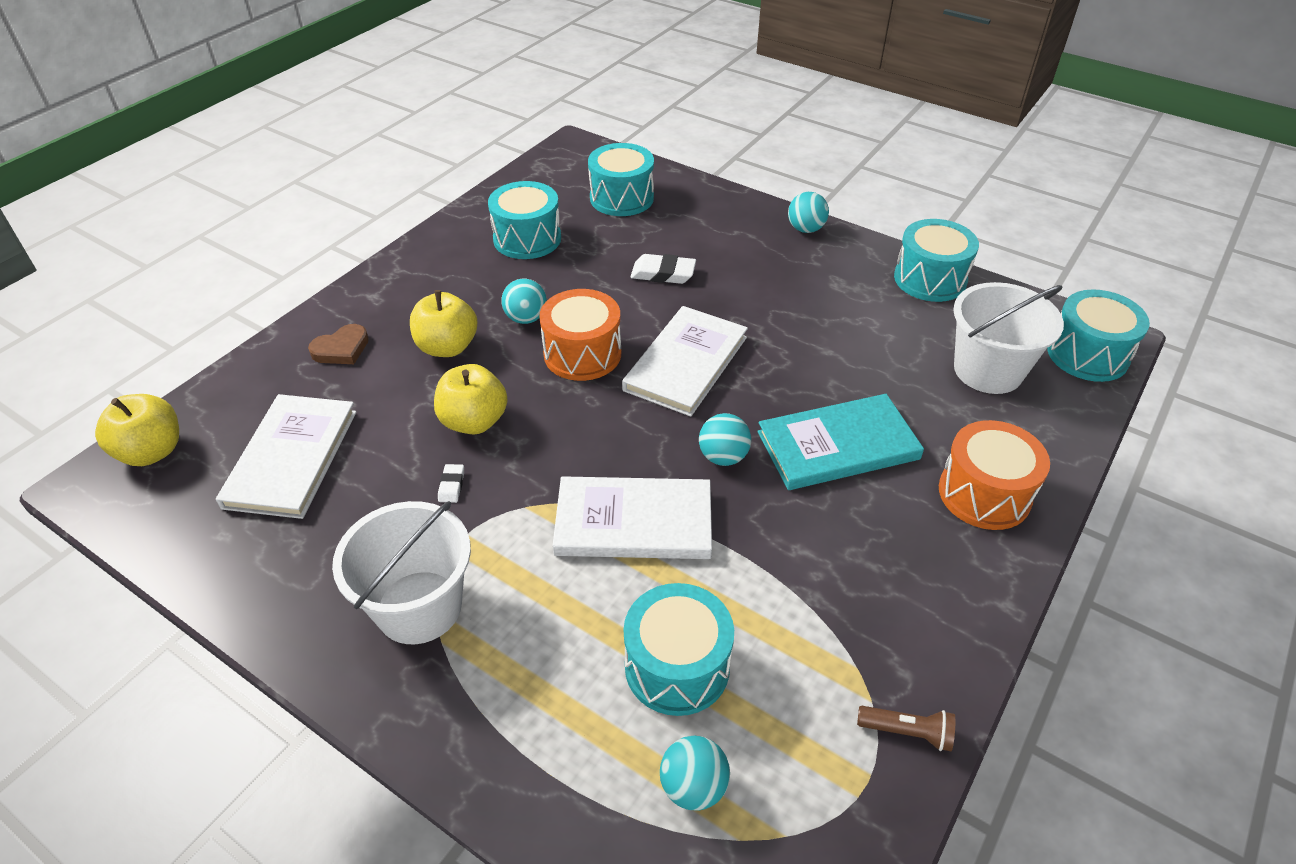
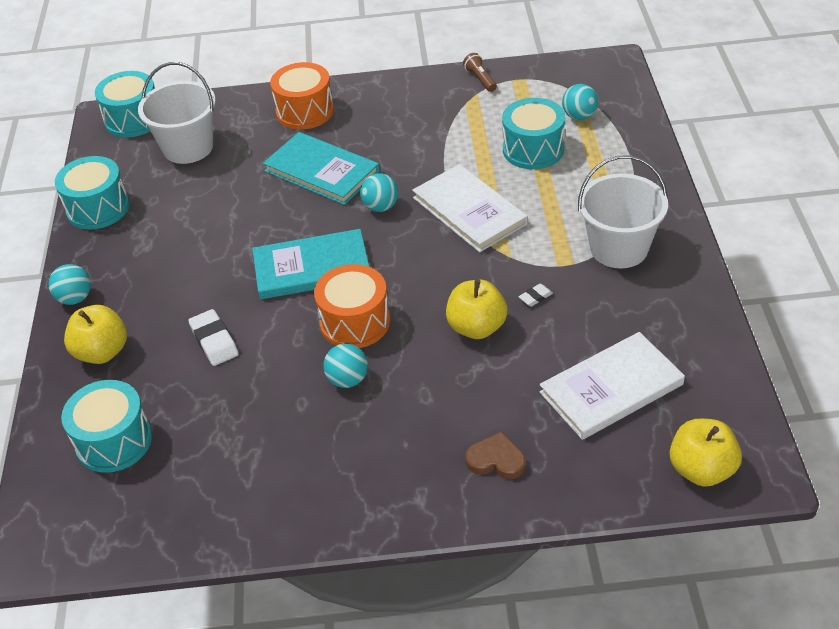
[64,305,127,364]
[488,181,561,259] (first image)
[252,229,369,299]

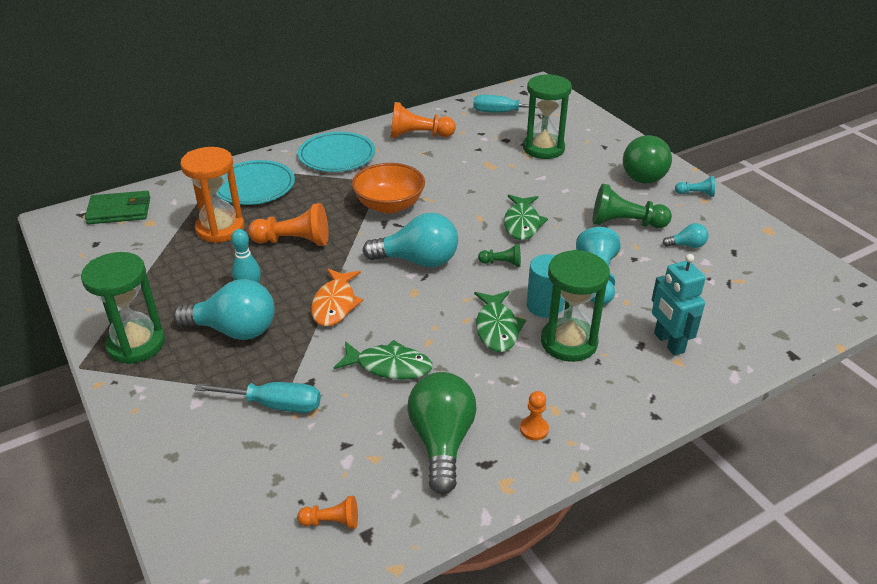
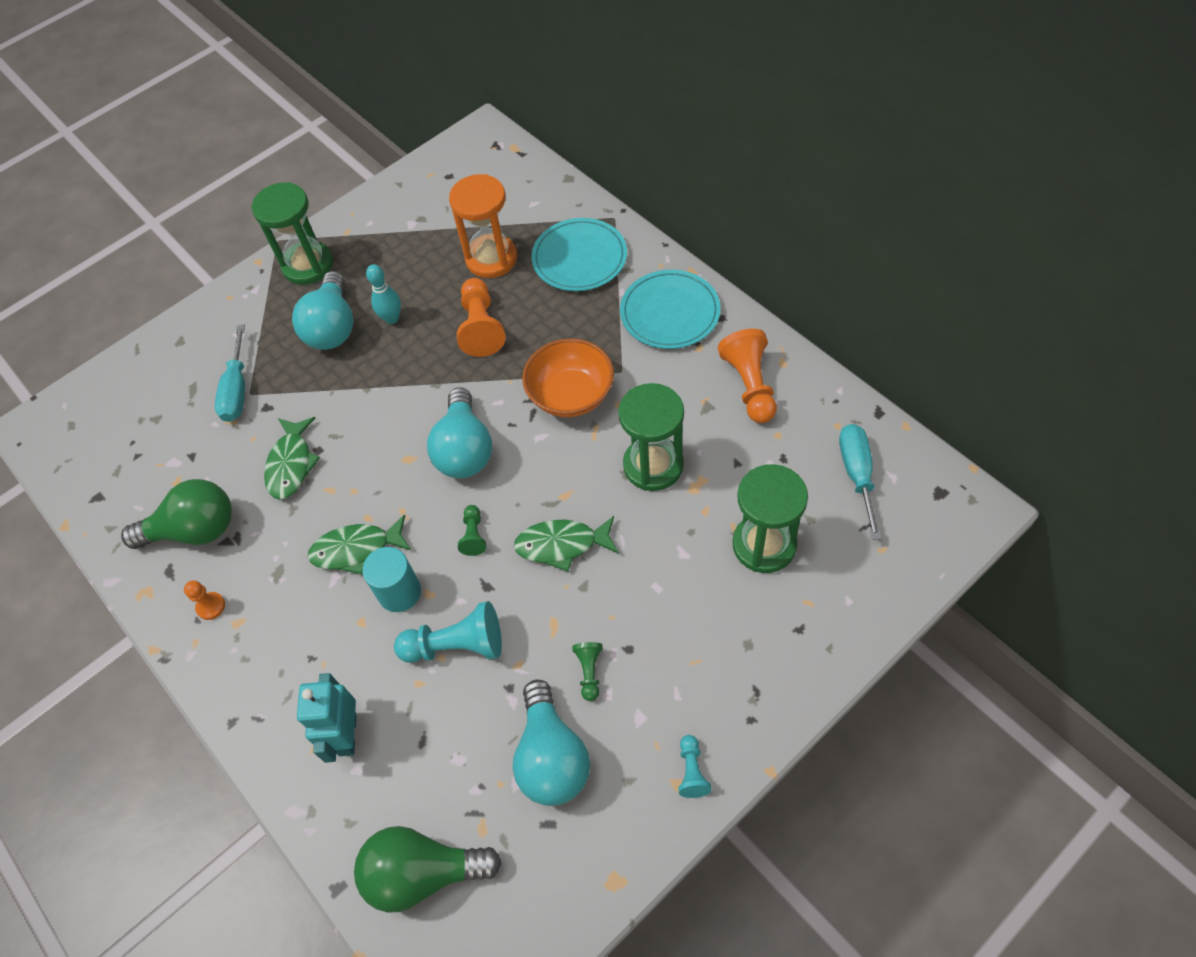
[85,191,150,224] (first image)
[297,496,358,529] (first image)
[311,268,363,327] (first image)
[618,383,684,491]
[572,642,603,701]
[354,826,502,912]
[297,673,357,763]
[513,680,590,806]

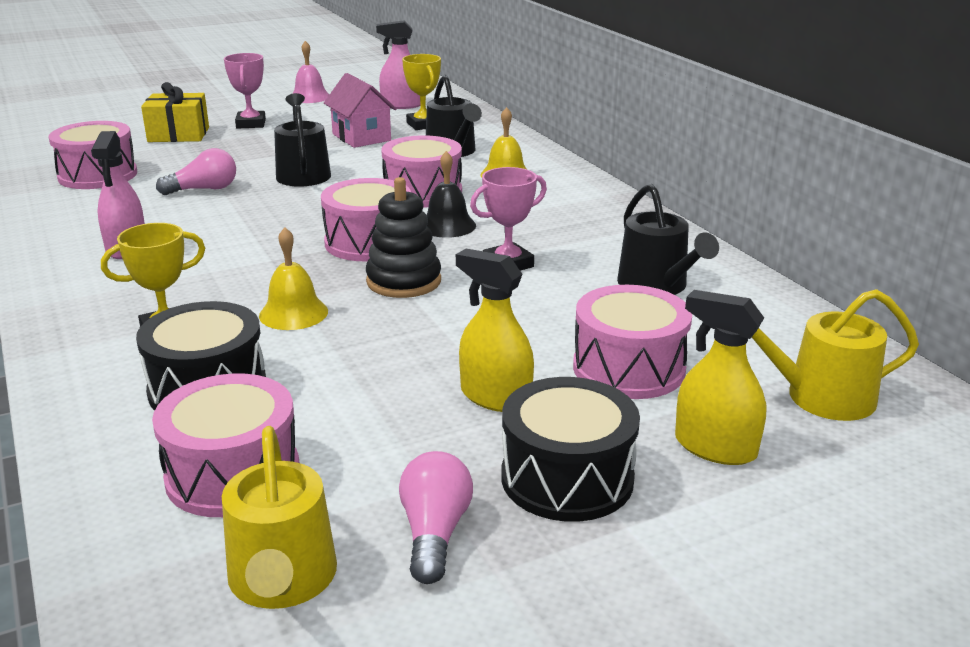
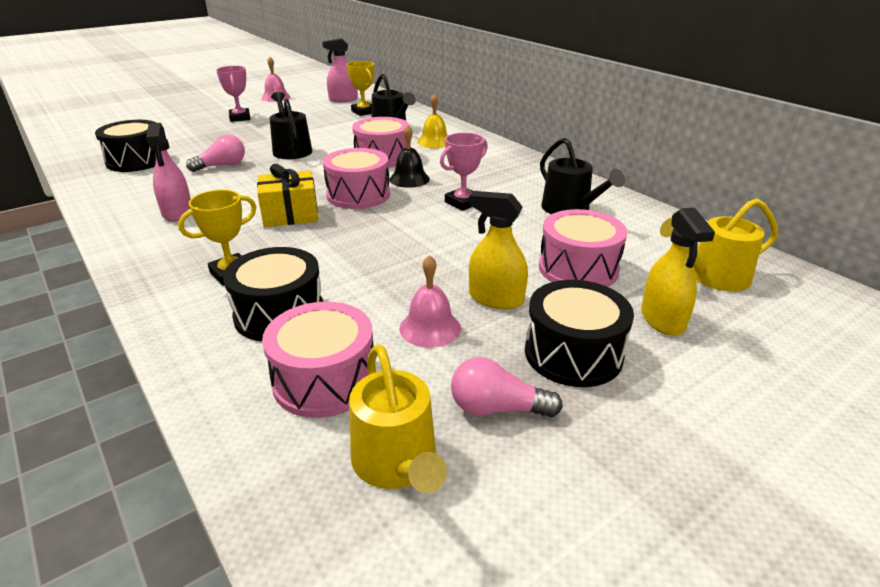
[95,120,156,172]
[257,164,318,227]
[259,227,328,330] (first image)
[324,73,397,148] (first image)
[366,177,441,298] (first image)
[451,357,563,417]
[641,208,715,336]
[399,255,461,348]

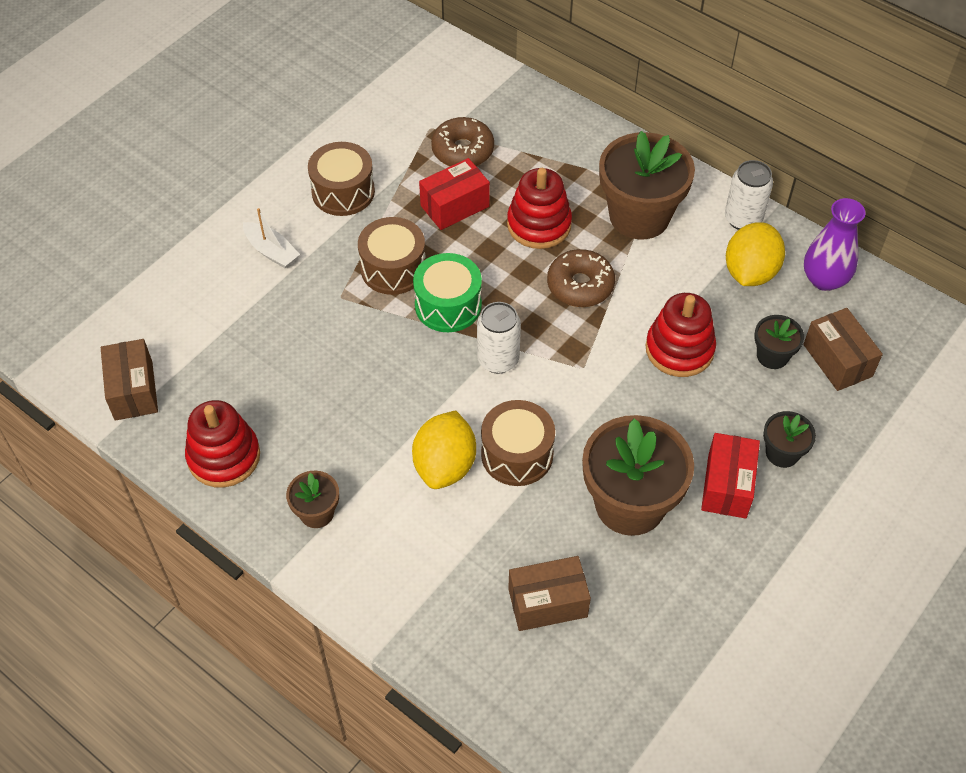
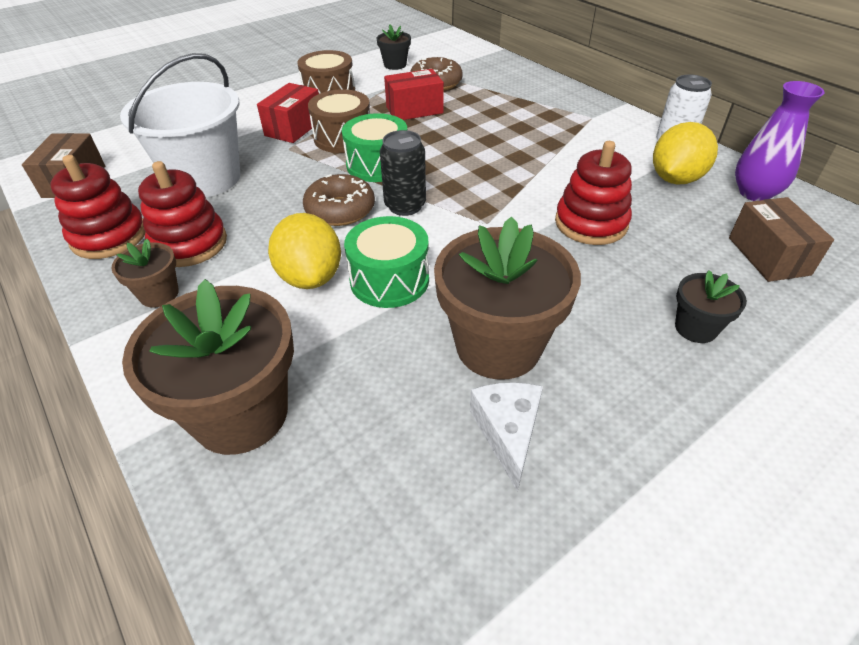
[243,208,300,268] (first image)
[268,213,341,289]
[380,130,426,216]
[344,216,429,308]
[138,161,227,267]
[508,556,591,631] (first image)
[303,174,375,226]
[122,279,294,455]
[257,83,319,143]
[377,25,411,70]
[120,53,240,197]
[470,382,543,492]

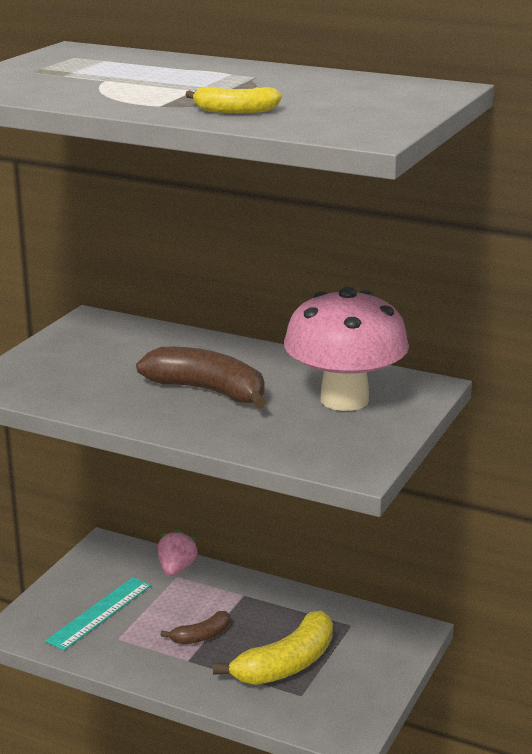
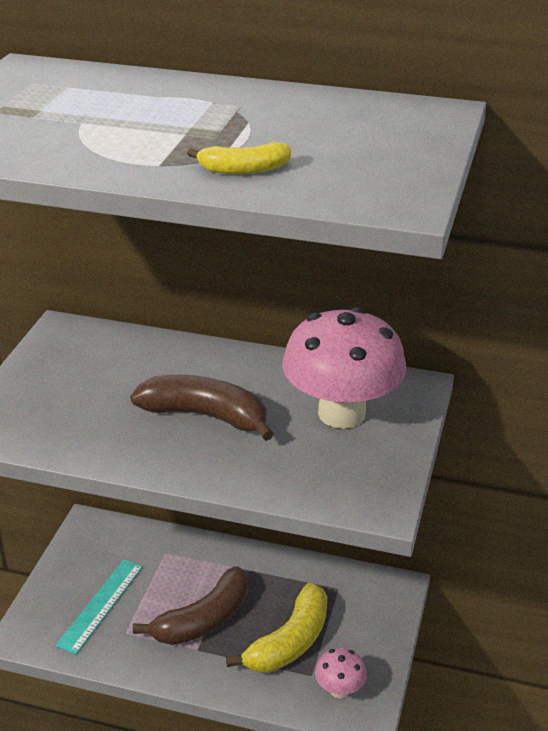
[158,529,198,576] (first image)
[133,566,248,645]
[315,648,367,698]

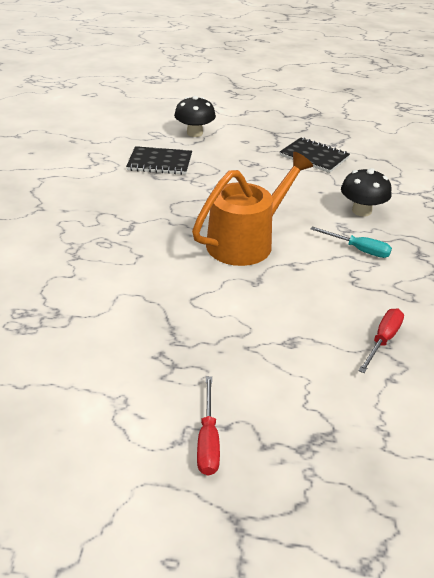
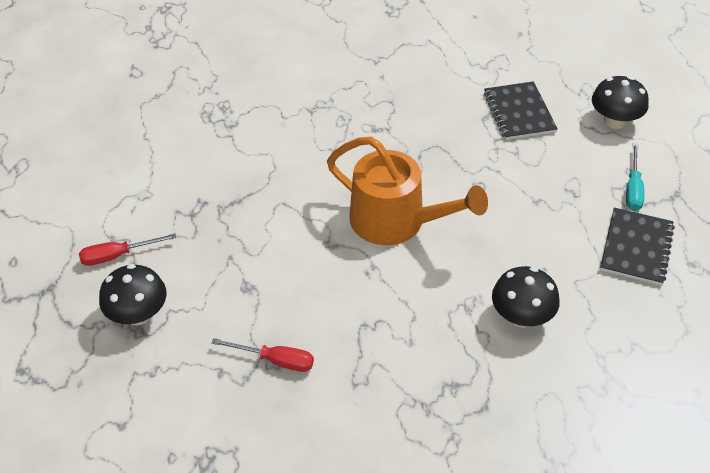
[626,143,644,211]
[99,264,167,326]

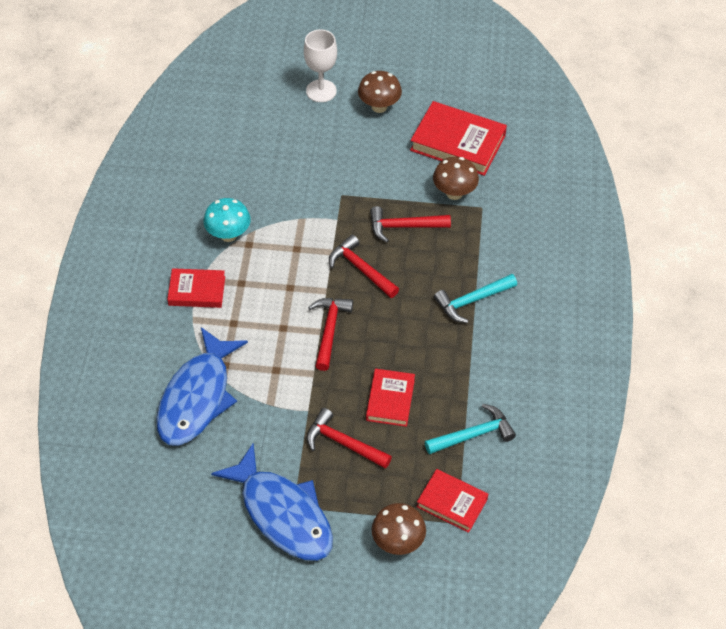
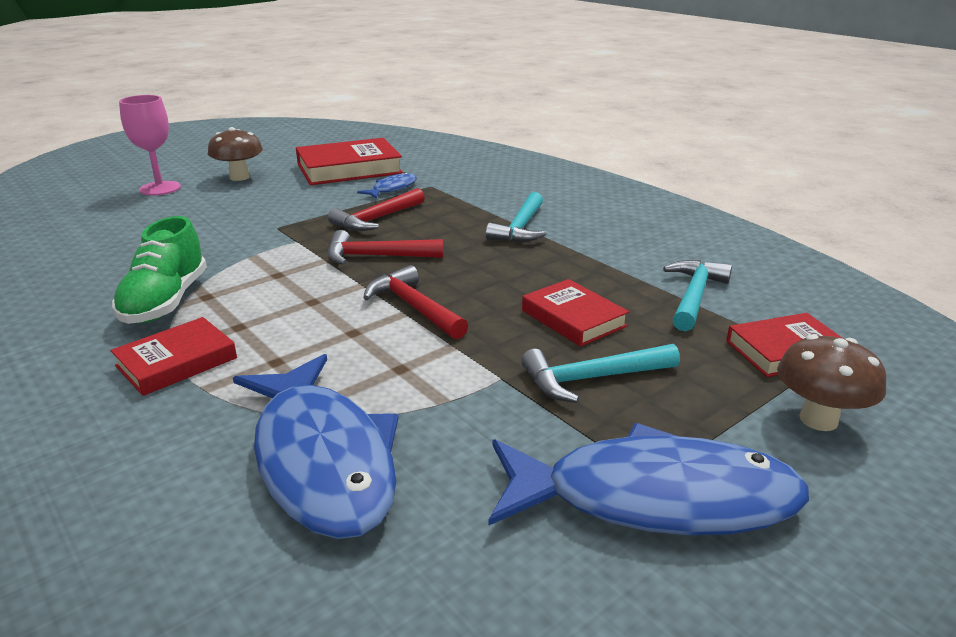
[112,216,207,324]
[119,95,181,196]
[521,344,680,403]
[357,172,417,199]

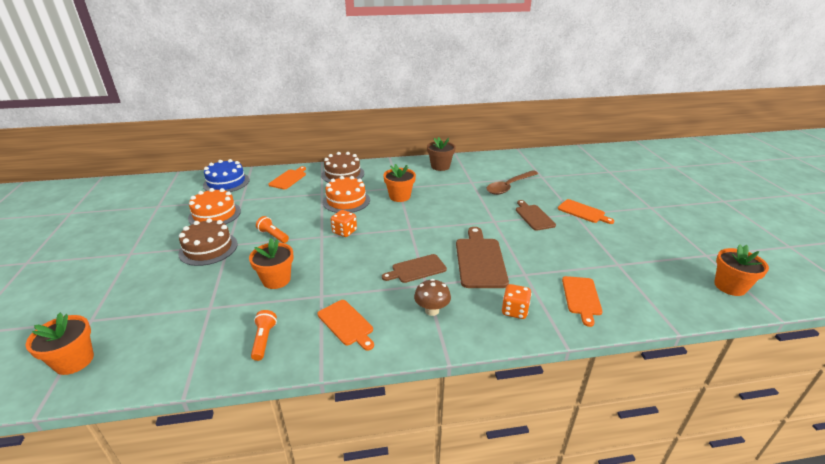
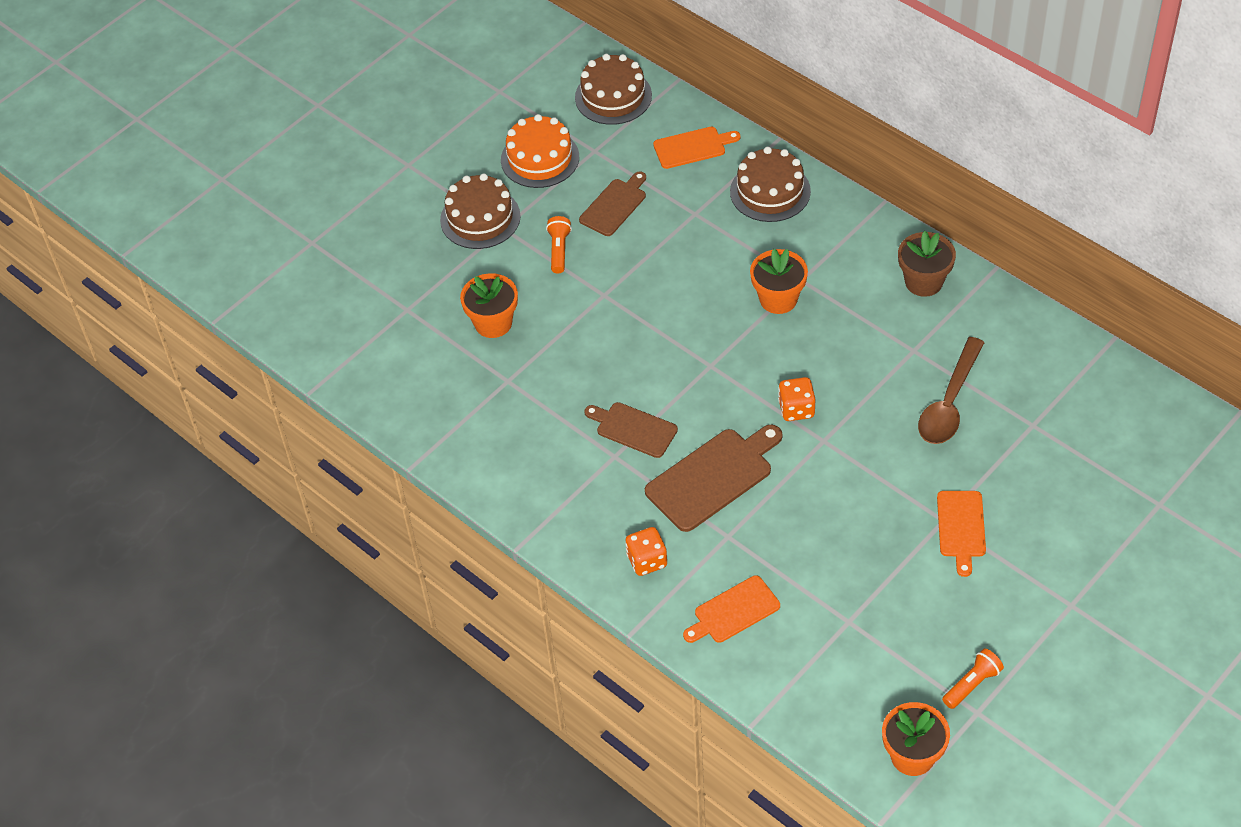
[26,313,94,375] (first image)
[575,54,652,125]
[942,648,1004,709]
[317,300,374,351] (first image)
[323,176,370,213] (first image)
[778,377,816,421]
[414,279,451,316] (first image)
[918,337,985,444]
[579,171,646,236]

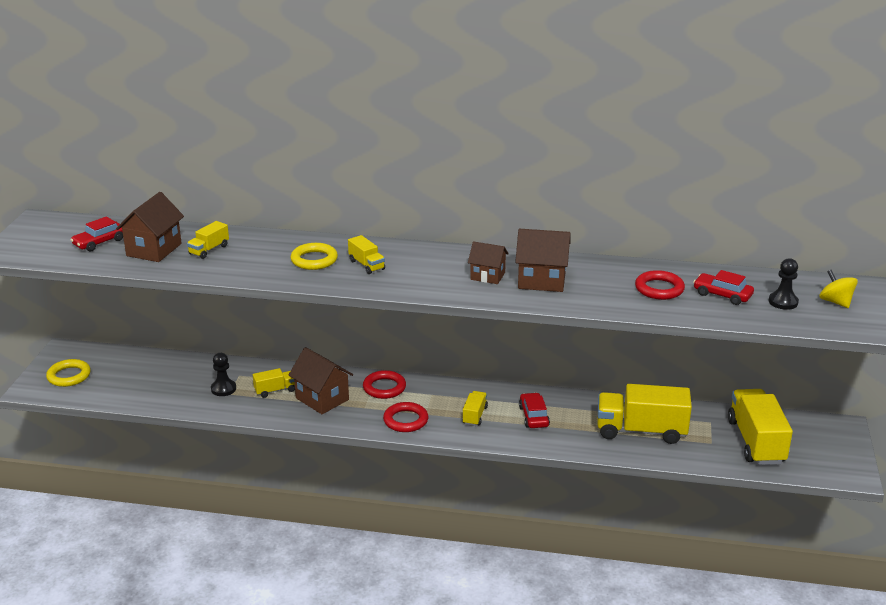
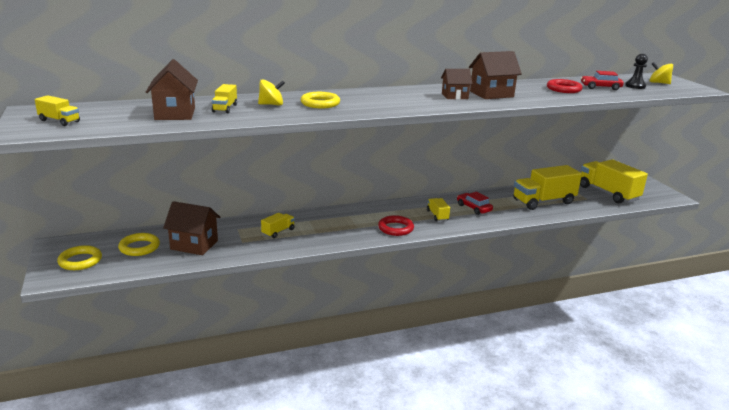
[71,216,123,251] (first image)
[211,353,236,396] (first image)
[163,201,220,255]
[35,95,80,126]
[363,370,406,399] (first image)
[118,233,160,256]
[258,79,285,106]

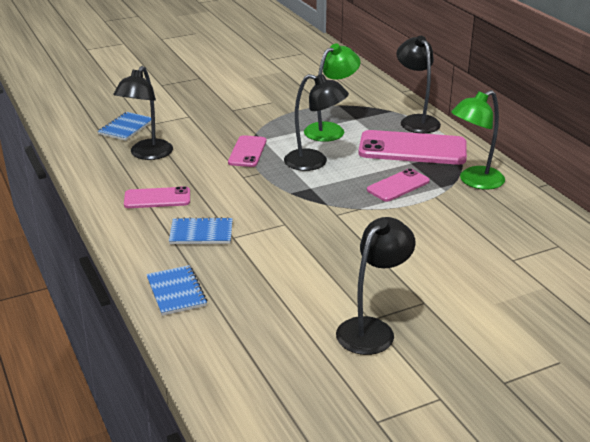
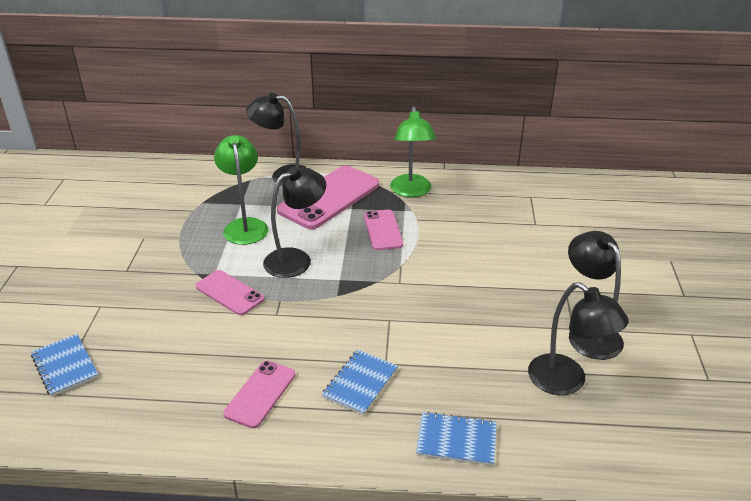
[528,282,629,395]

